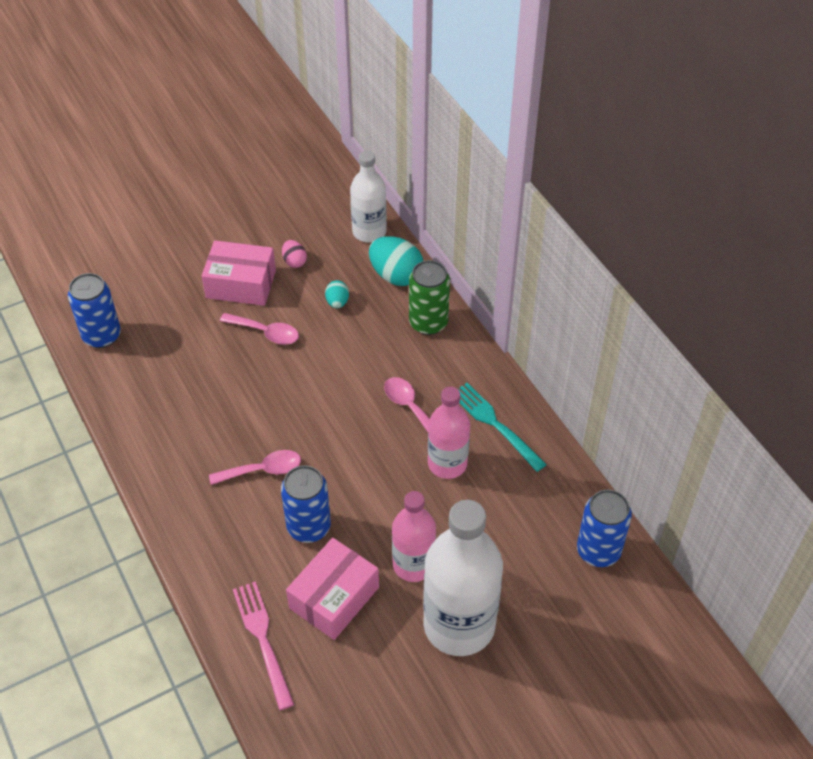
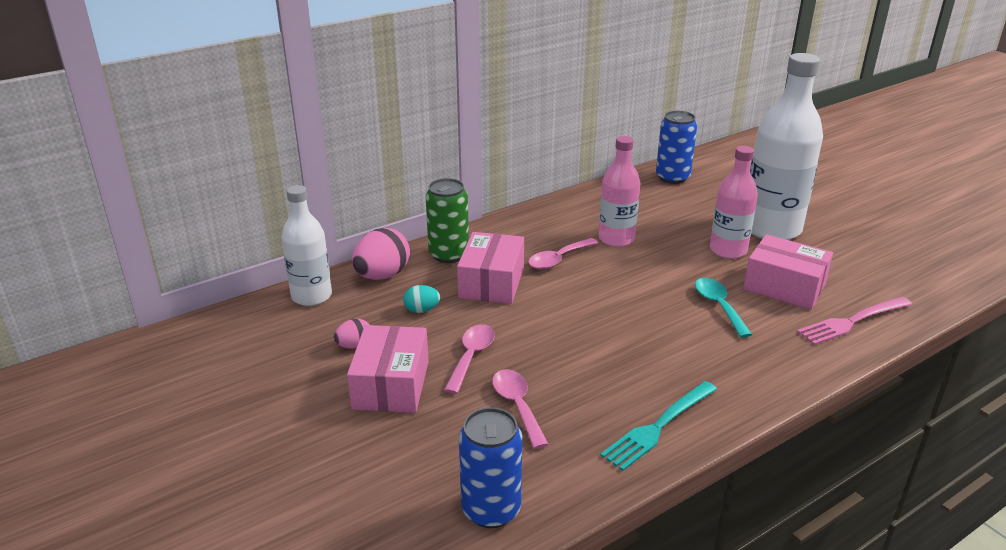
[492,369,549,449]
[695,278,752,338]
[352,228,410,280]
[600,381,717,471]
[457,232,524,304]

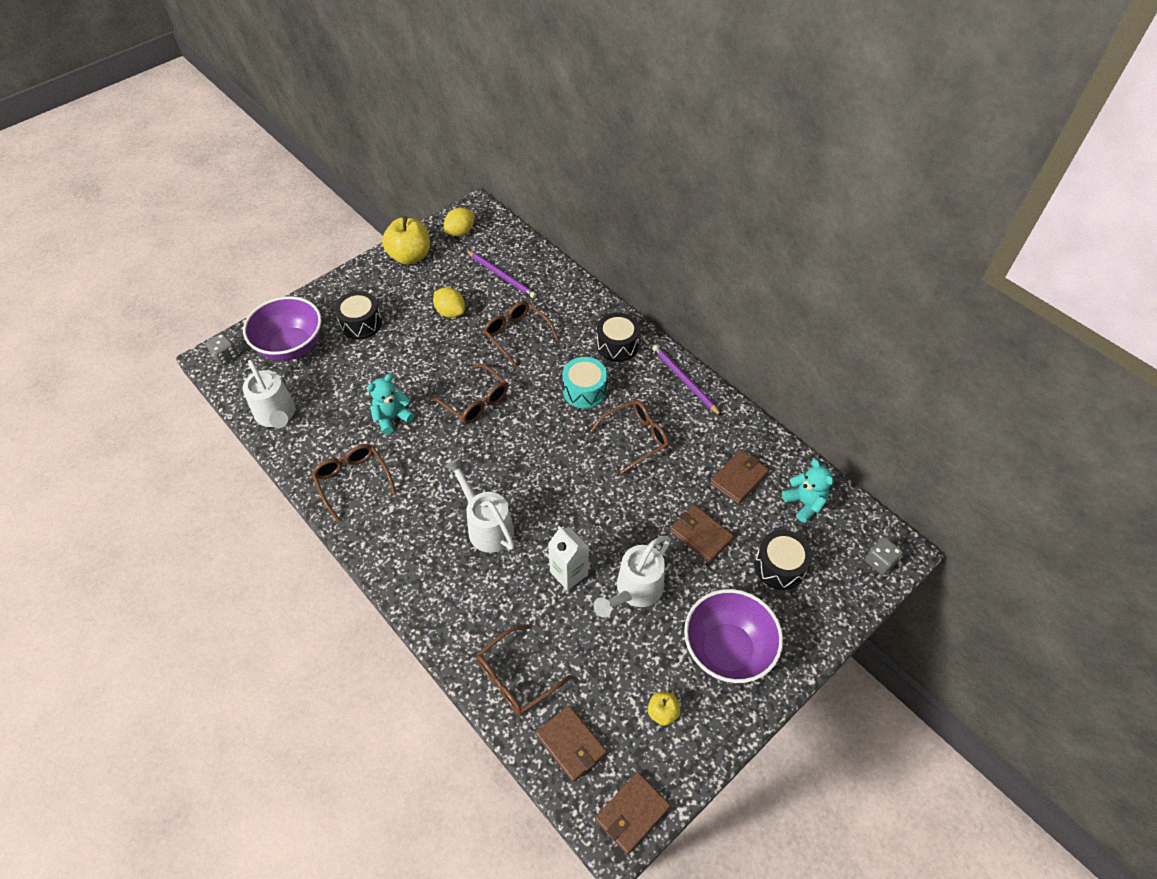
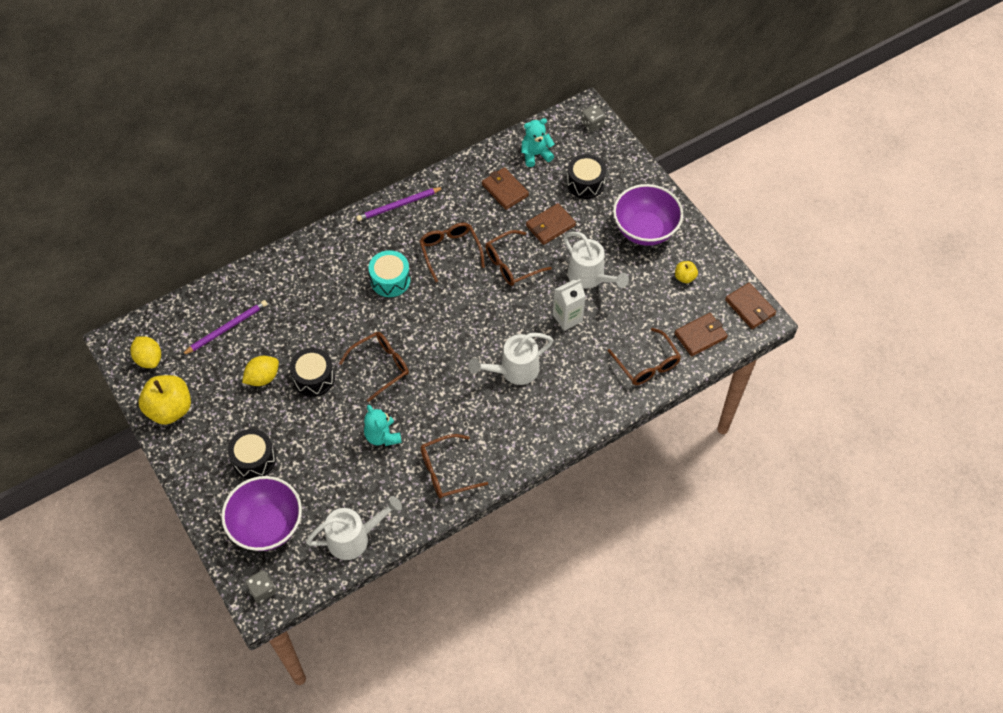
[485,230,552,286]
[290,348,335,397]

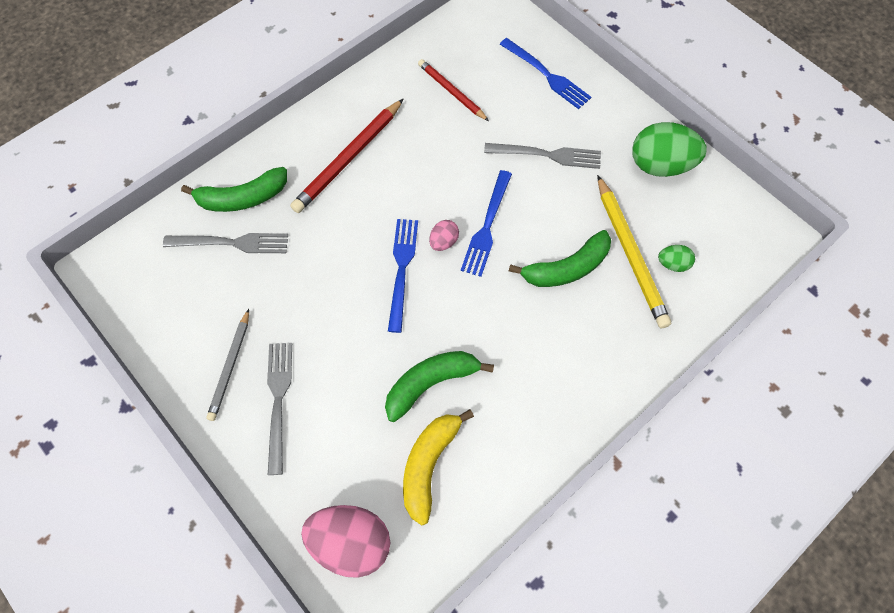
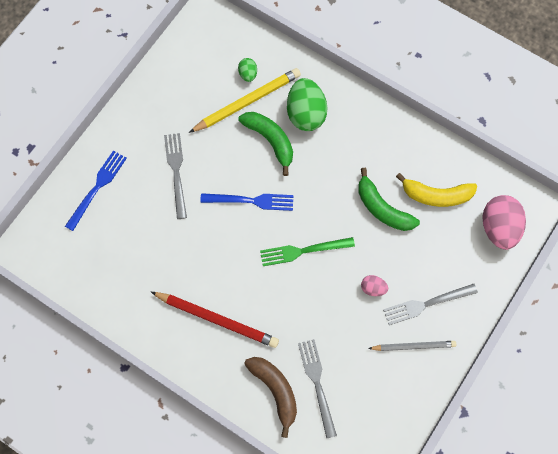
[244,357,297,438]
[260,237,355,266]
[418,59,489,121] (first image)
[361,275,388,296]
[287,78,328,131]

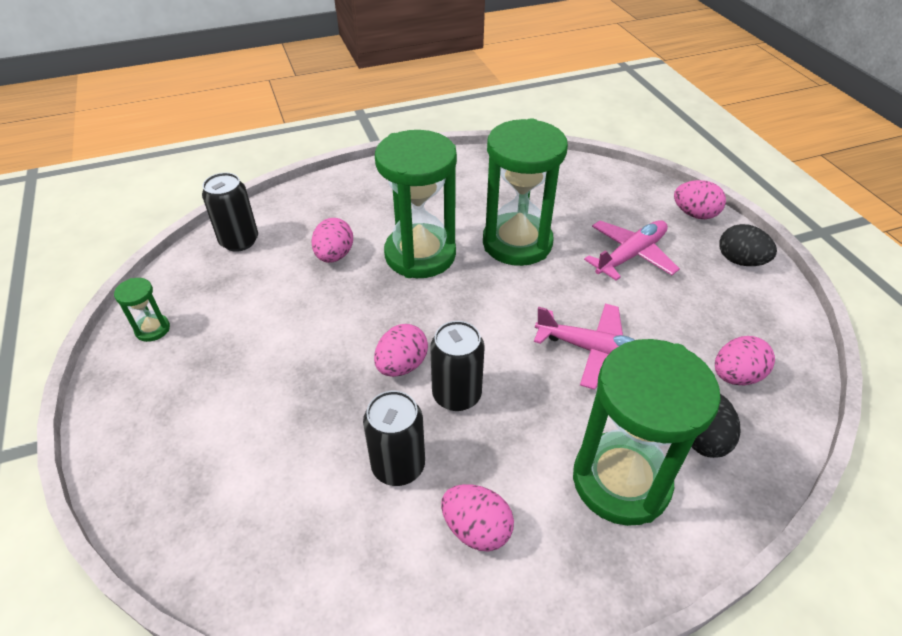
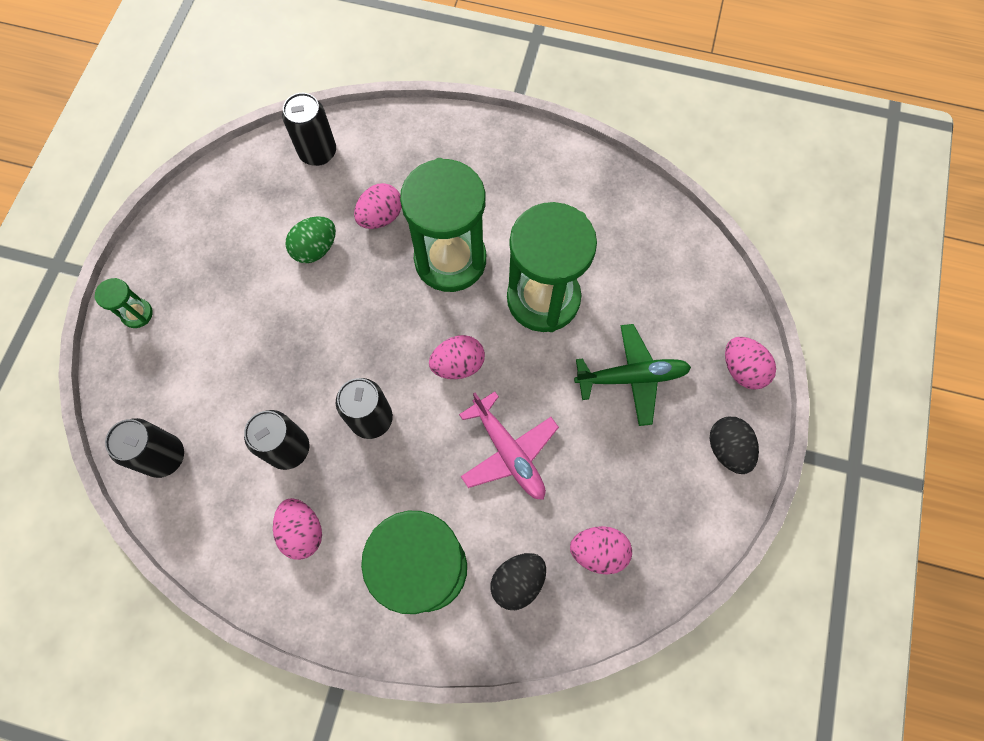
[94,278,153,328]
[429,335,485,379]
[574,324,691,426]
[105,418,184,478]
[286,216,336,263]

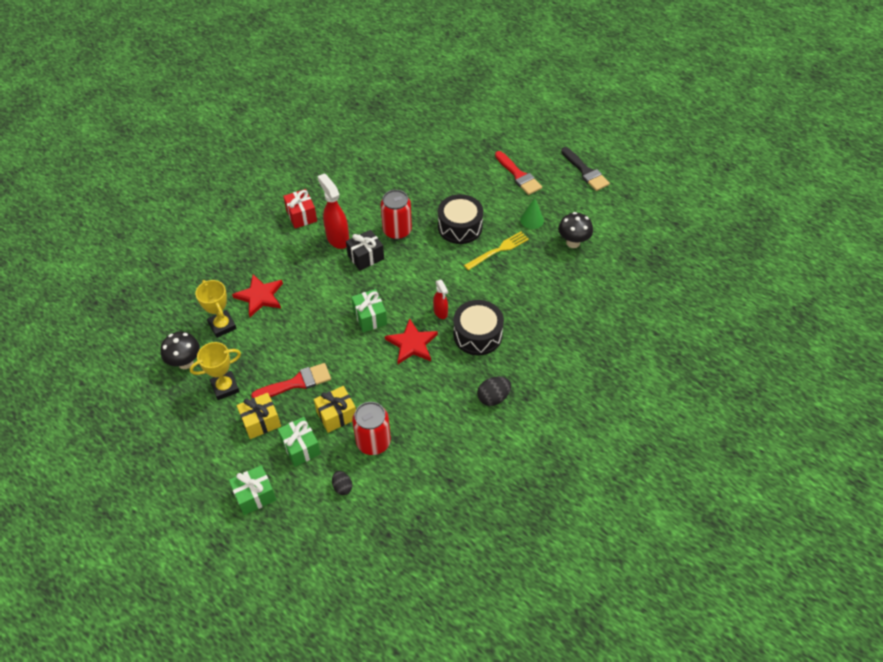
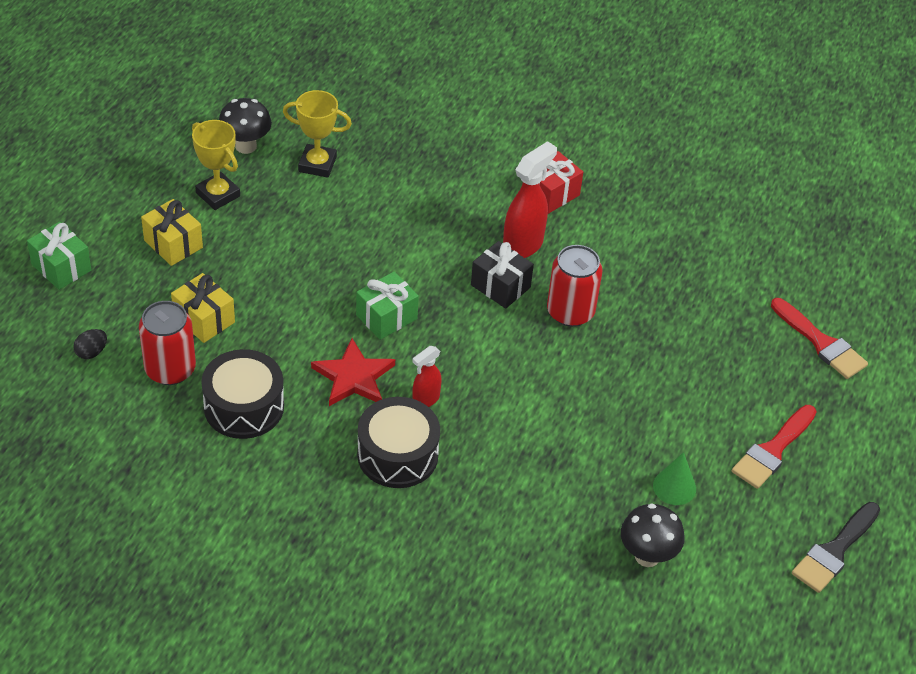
[283,90,352,178]
[232,274,283,317] (first image)
[771,298,868,379]
[278,417,321,467] (first image)
[201,349,284,439]
[464,231,529,270] (first image)
[477,376,511,406] (first image)

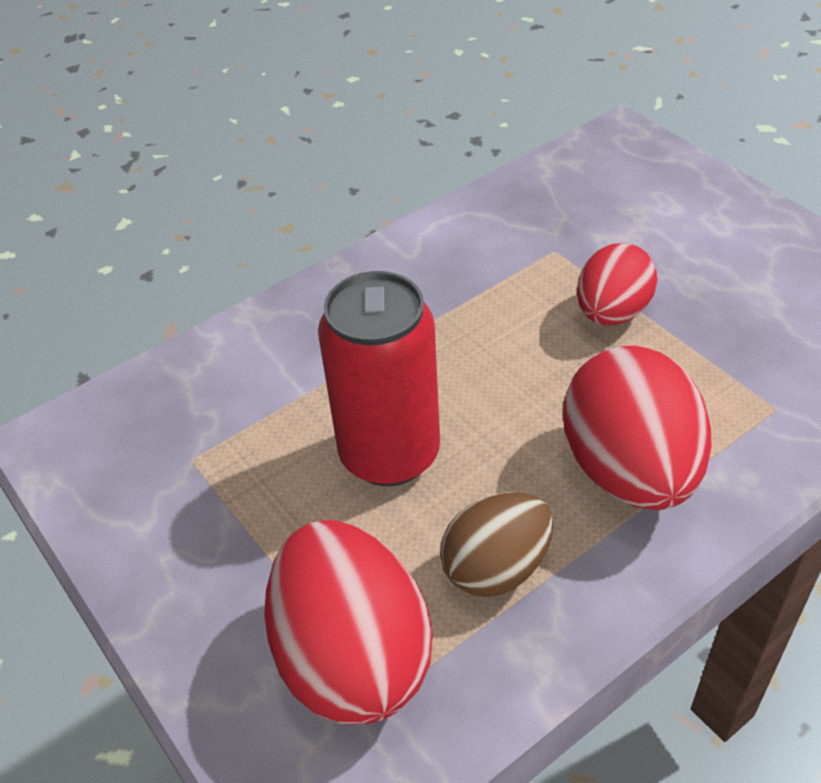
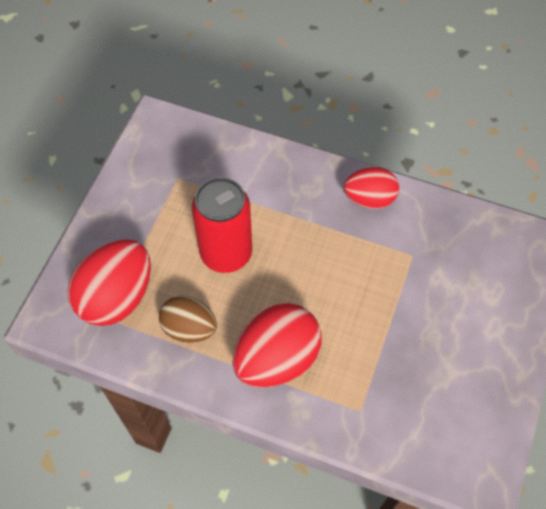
[344,167,399,209]

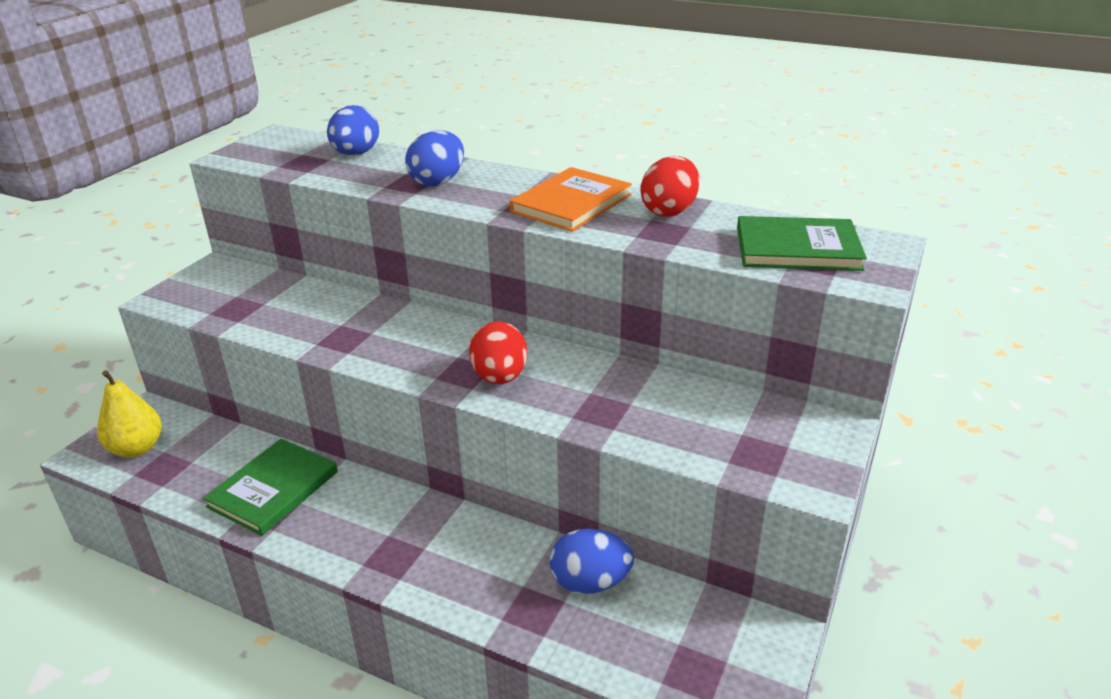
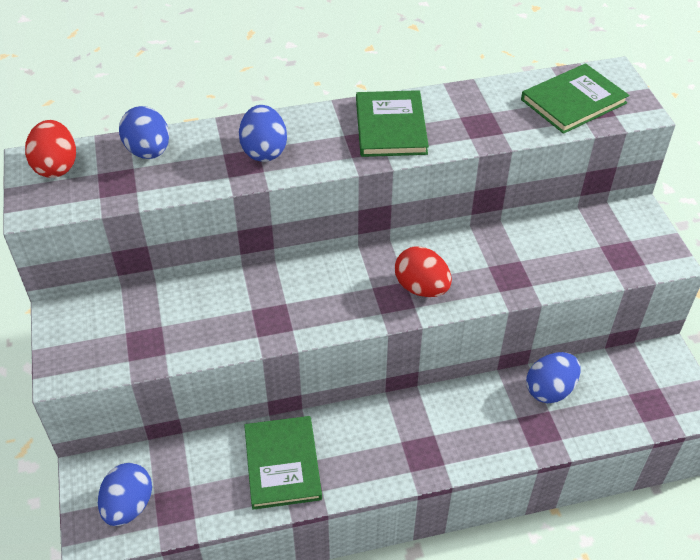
[98,463,152,526]
[356,90,429,157]
[25,120,76,178]

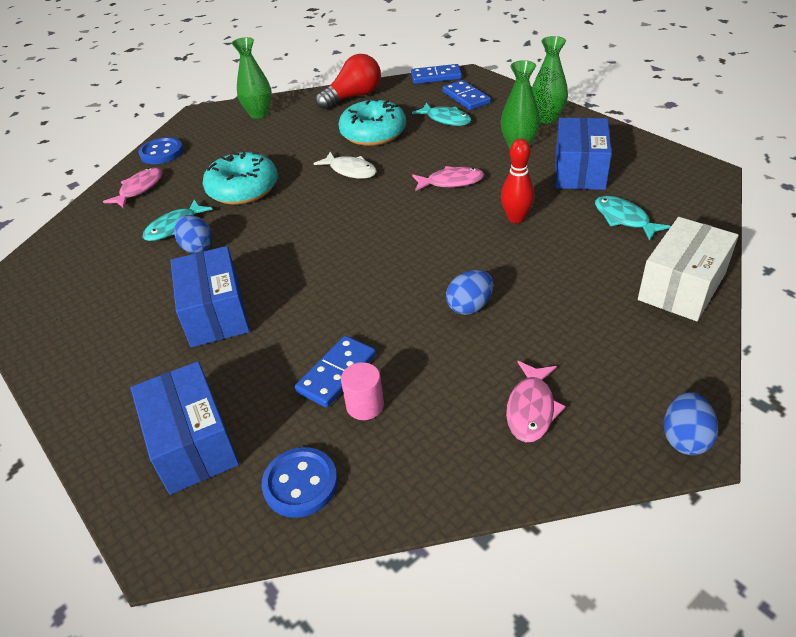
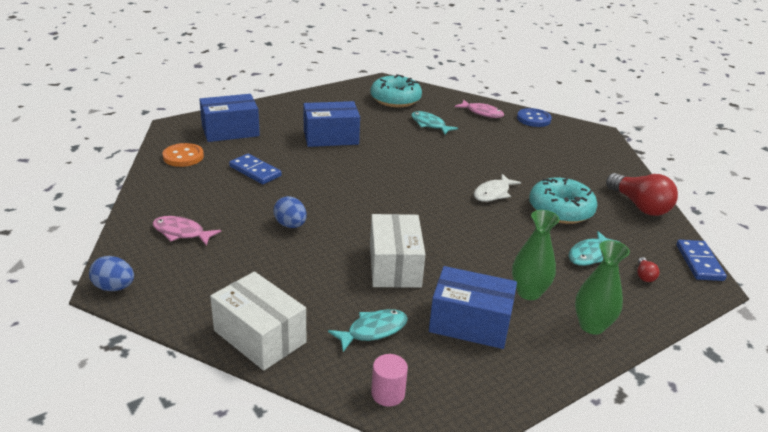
[174,215,213,254] (first image)
[371,74,422,108]
[232,37,272,119] (first image)
[163,143,204,167]
[371,354,408,407]
[412,166,484,191] (first image)
[637,257,660,282]
[370,214,426,288]

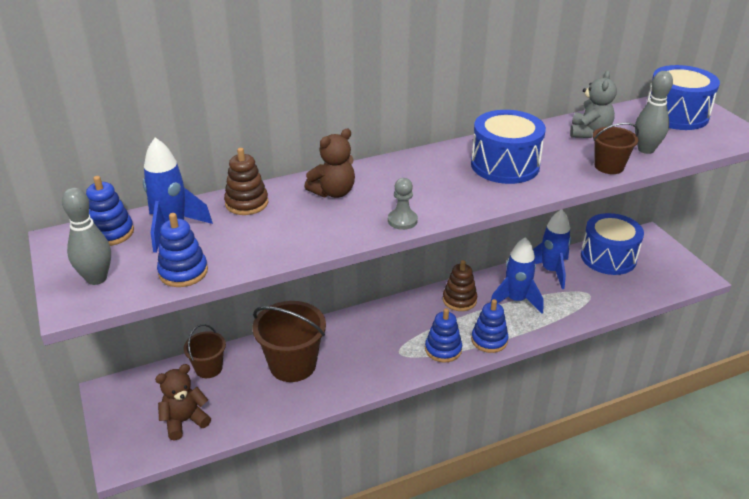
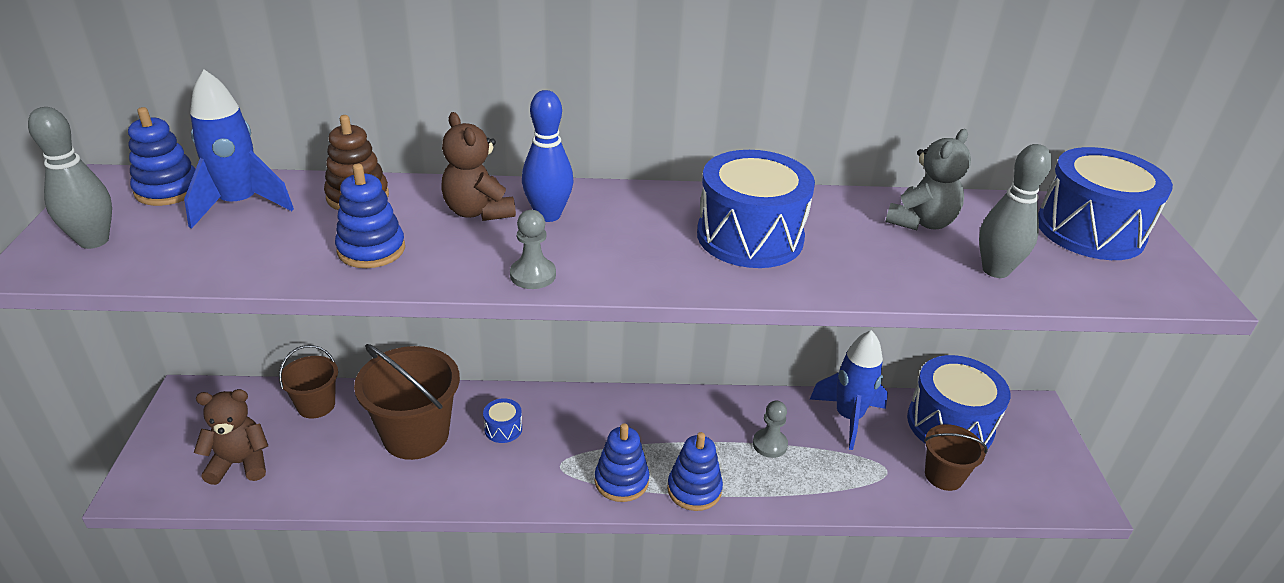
[335,164,405,268]
[441,112,516,221]
[443,260,477,311] (first image)
[753,401,788,458]
[924,424,988,491]
[483,398,522,443]
[522,90,573,222]

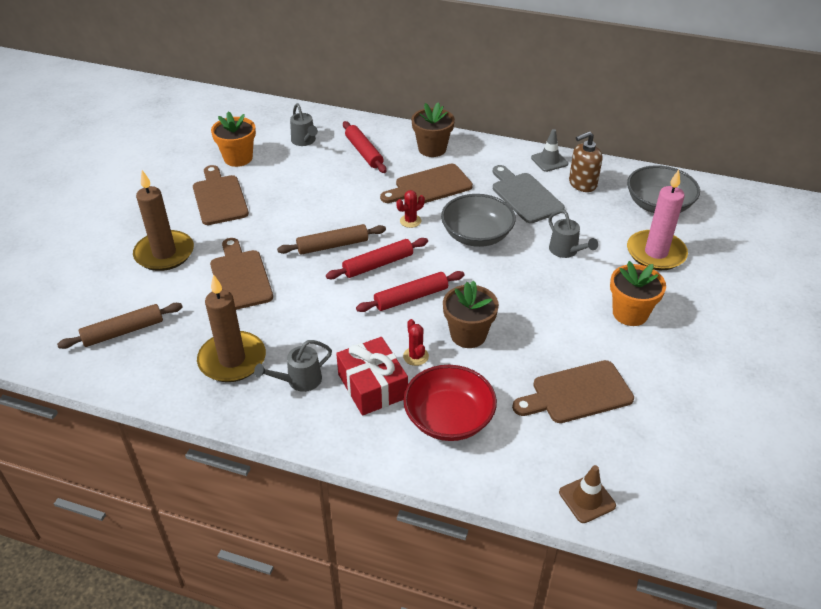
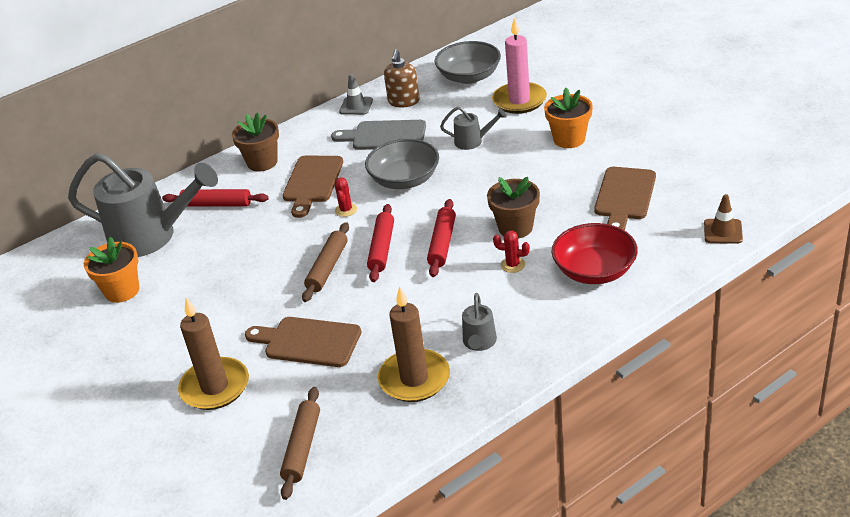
[193,165,249,225] (first image)
[68,153,218,257]
[336,337,408,416] (first image)

